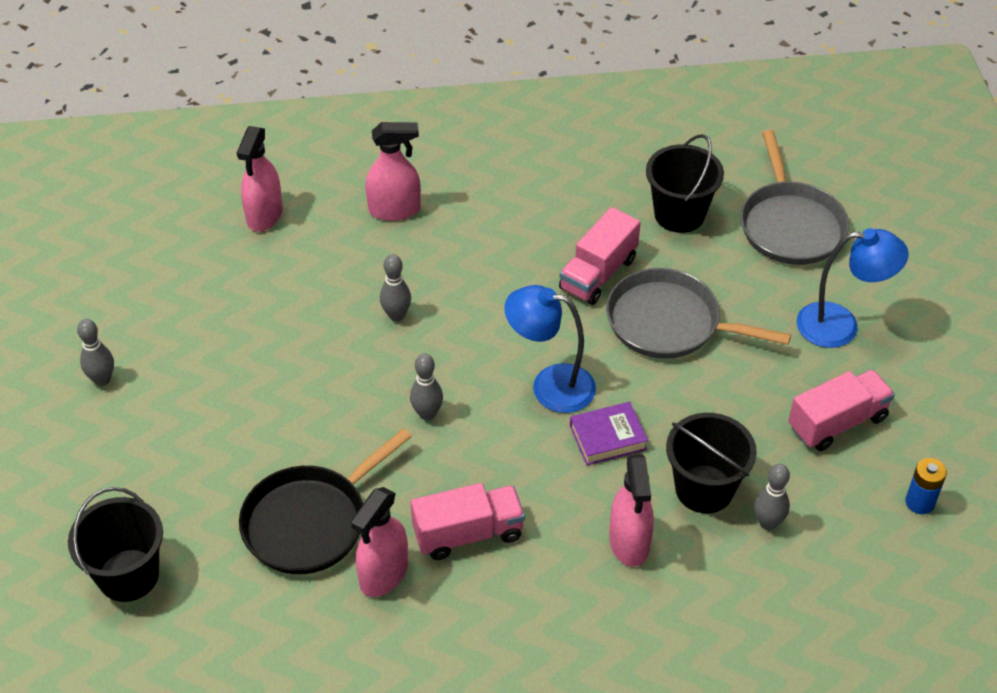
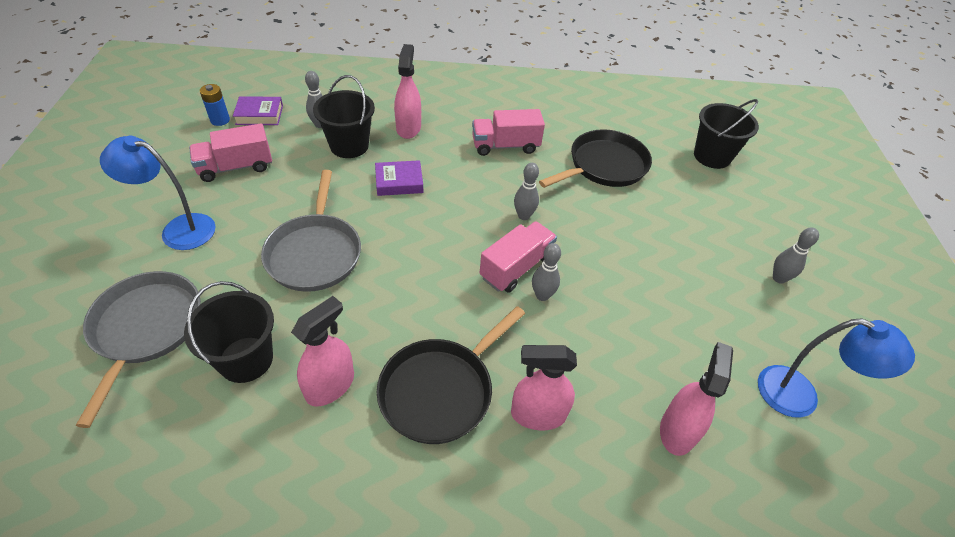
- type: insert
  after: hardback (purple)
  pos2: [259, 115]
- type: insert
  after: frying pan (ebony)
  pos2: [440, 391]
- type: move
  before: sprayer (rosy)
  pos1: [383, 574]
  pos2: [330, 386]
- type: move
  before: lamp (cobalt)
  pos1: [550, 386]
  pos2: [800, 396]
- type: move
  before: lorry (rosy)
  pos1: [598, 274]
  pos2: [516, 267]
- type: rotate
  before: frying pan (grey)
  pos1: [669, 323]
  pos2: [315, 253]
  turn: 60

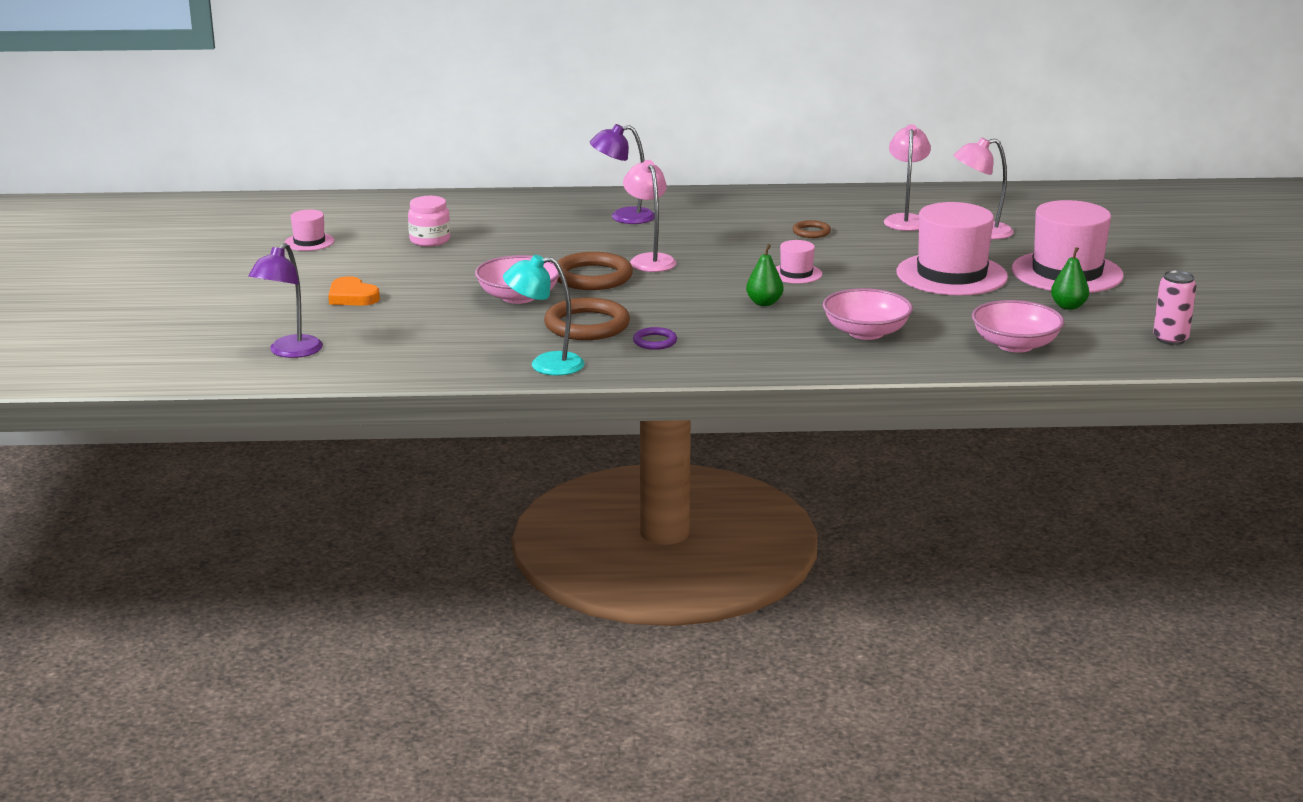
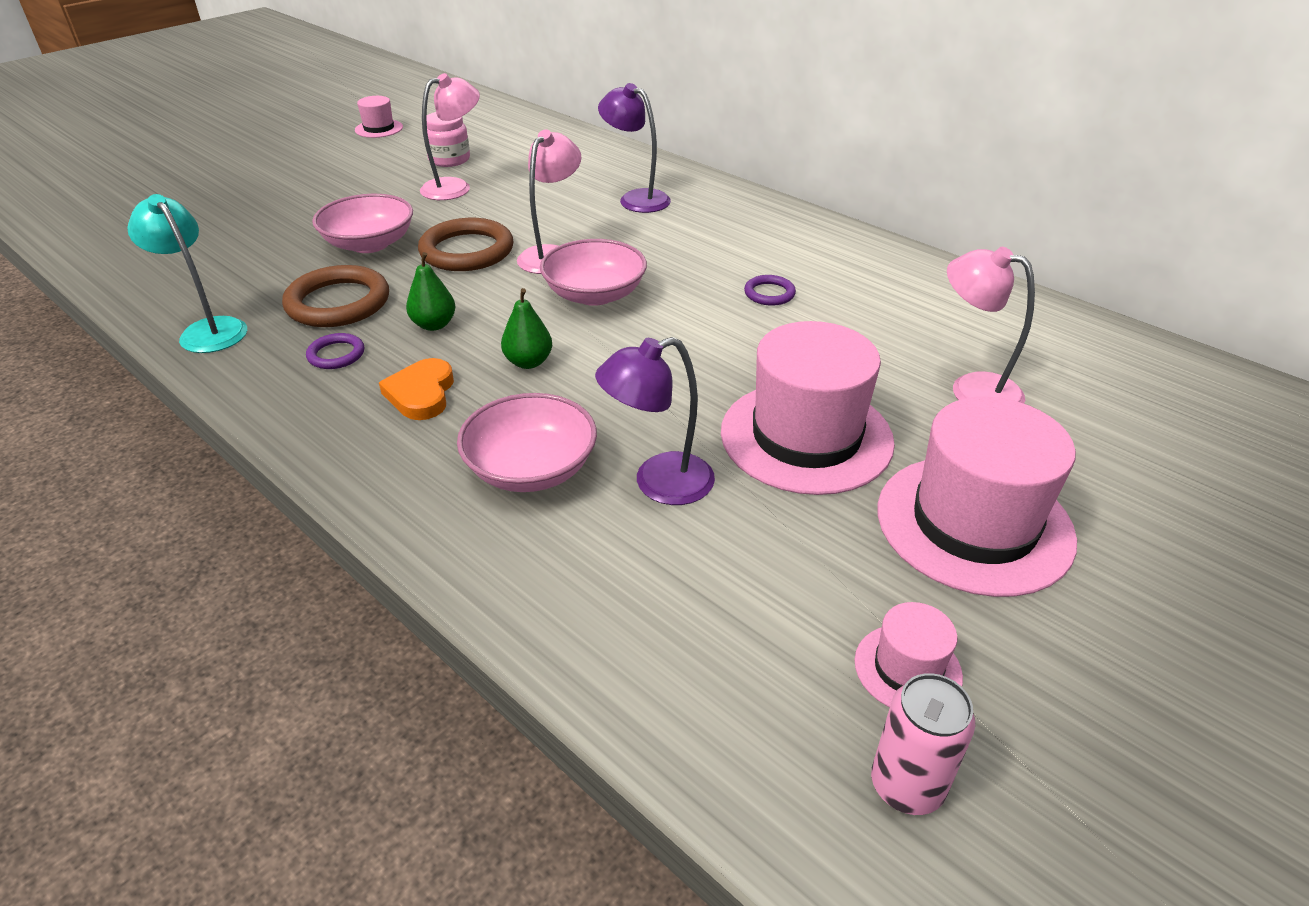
- type: move
  before: lamp (purple)
  pos1: [290, 352]
  pos2: [658, 484]
- type: move
  before: heart shape (bright orange)
  pos1: [352, 296]
  pos2: [421, 394]
- type: move
  before: top hat (rosy)
  pos1: [796, 274]
  pos2: [907, 668]
- type: move
  before: lamp (rosy)
  pos1: [905, 220]
  pos2: [455, 187]
- type: move
  before: bowl (rosy)
  pos1: [1015, 345]
  pos2: [594, 294]
- type: move
  before: toy pear (green)
  pos1: [1068, 306]
  pos2: [434, 325]
- type: recolor
  before: hoop (russet)
  after: hoop (purple)
  pos1: [811, 232]
  pos2: [769, 293]

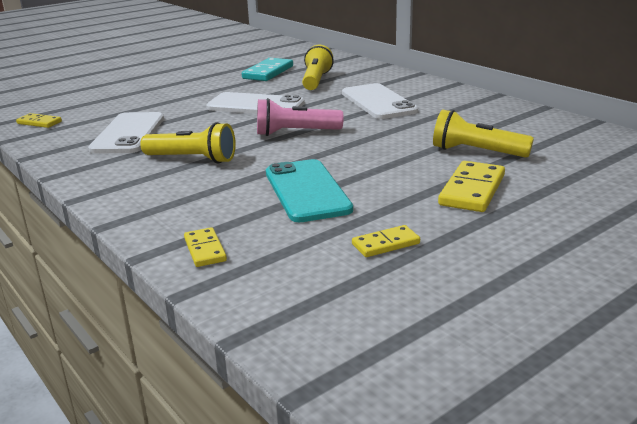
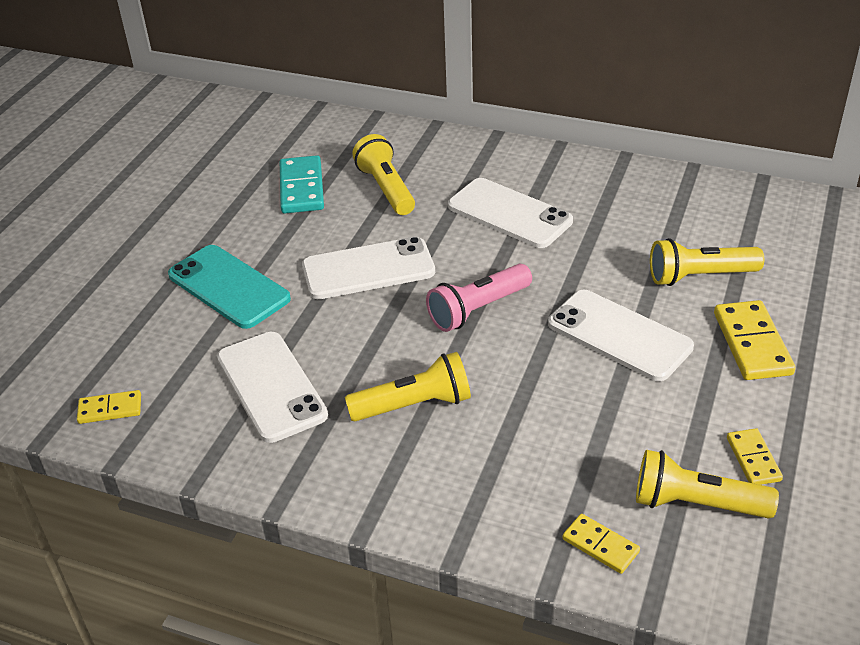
- type: insert
  after: mobile phone (white)
  pos2: [619, 335]
- type: insert
  after: torch (yellow)
  pos2: [695, 503]
- type: move
  before: mobile phone (turquoise)
  pos1: [306, 191]
  pos2: [228, 287]
- type: rotate
  before: domino (yellow)
  pos1: [385, 244]
  pos2: [753, 459]
  turn: -45

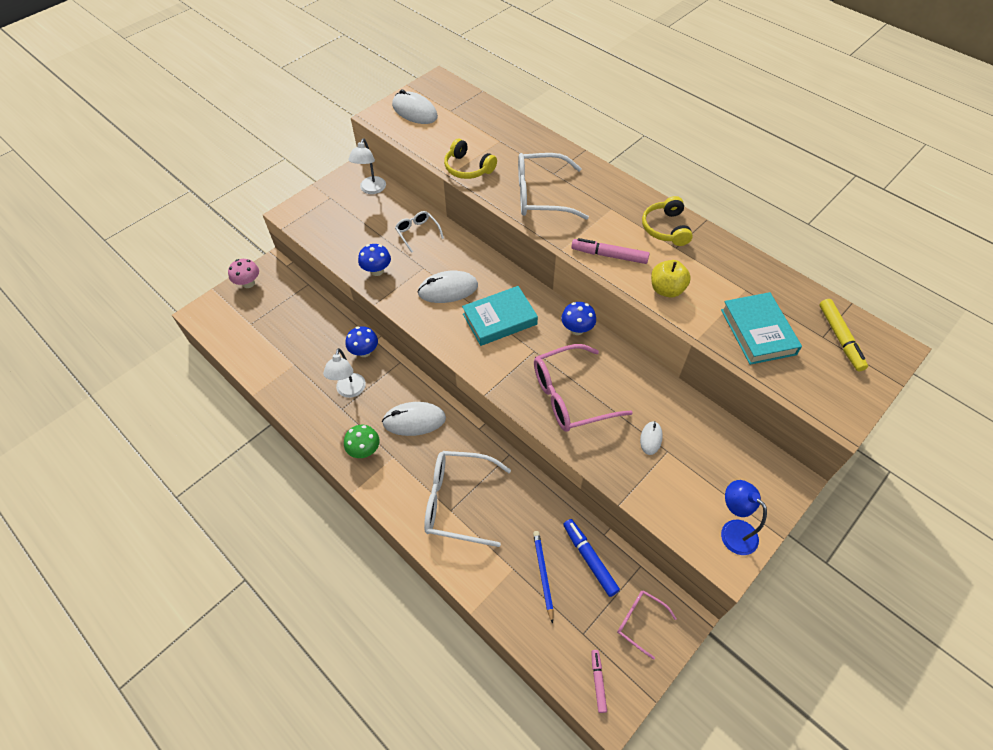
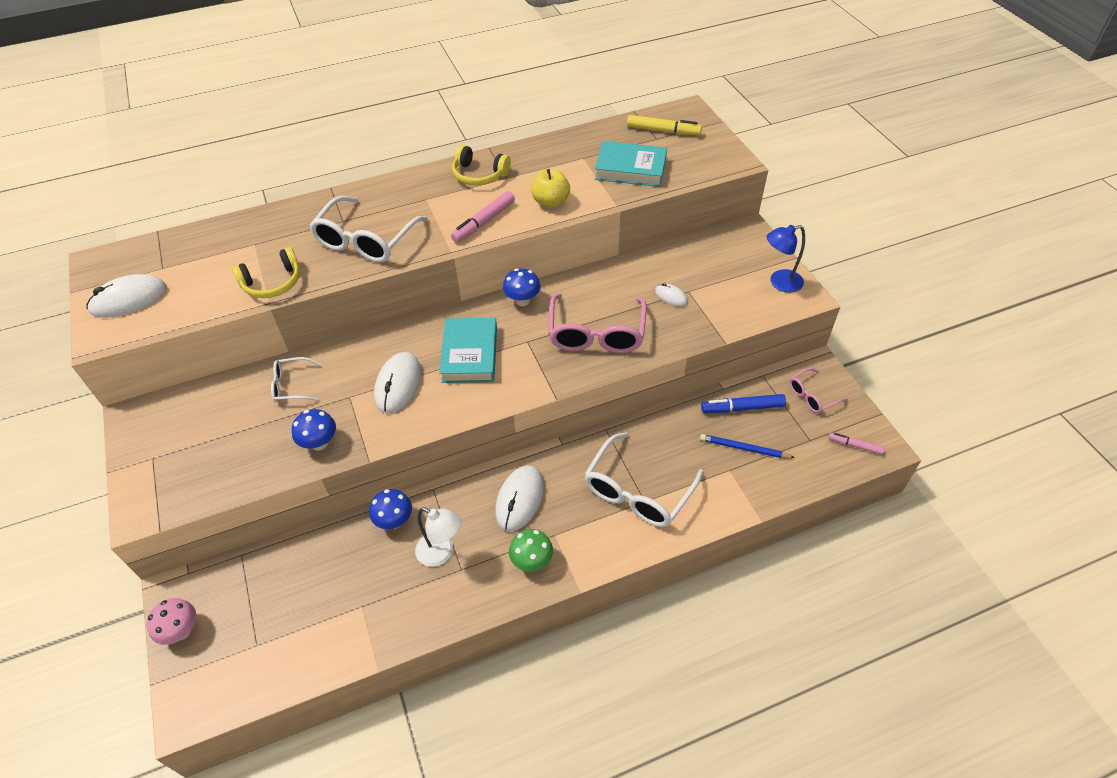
- type: delete
  before: lamp (white)
  pos1: [371, 189]

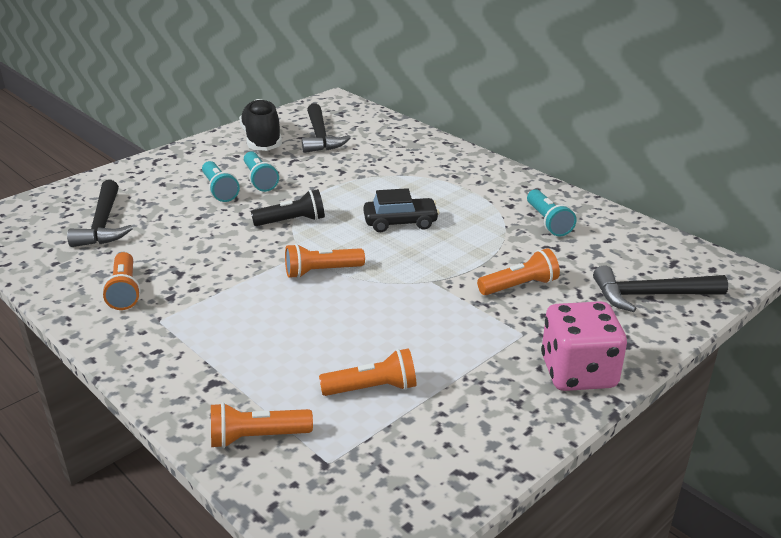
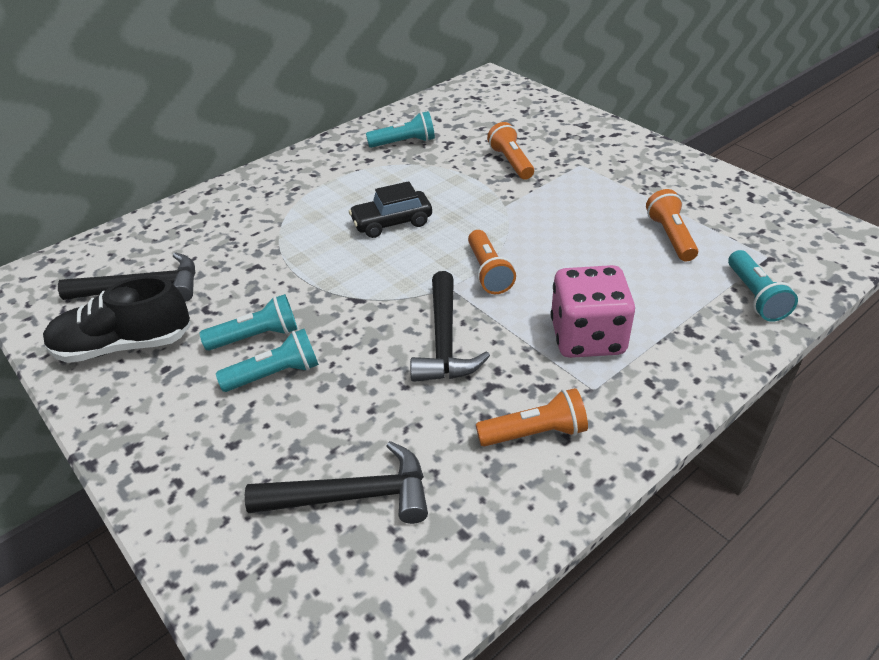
- type: delete
  before: torch (ebony)
  pos1: [292, 221]
- type: move
  before: die (rosy)
  pos1: [578, 372]
  pos2: [587, 337]
- type: move
  before: carpenter's hammer (ebony)
  pos1: [651, 295]
  pos2: [445, 340]
- type: recolor
  before: torch (bright orange)
  after: torch (turquoise)
  pos1: [257, 437]
  pos2: [755, 296]
- type: rotate
  before: car (ebony)
  pos1: [400, 222]
  pos2: [392, 222]
  turn: -105

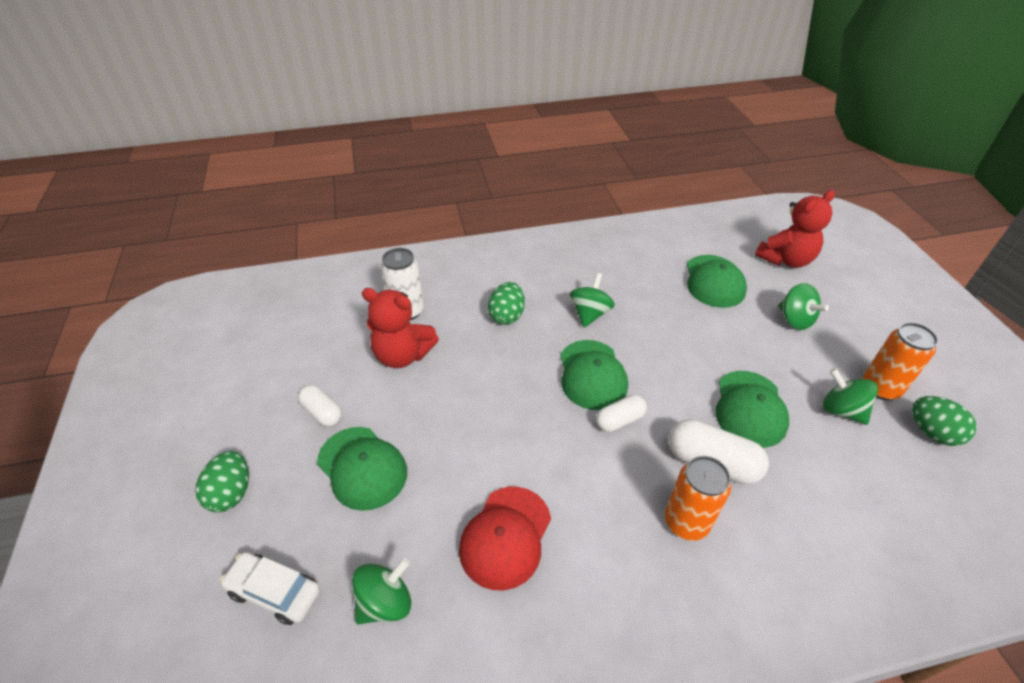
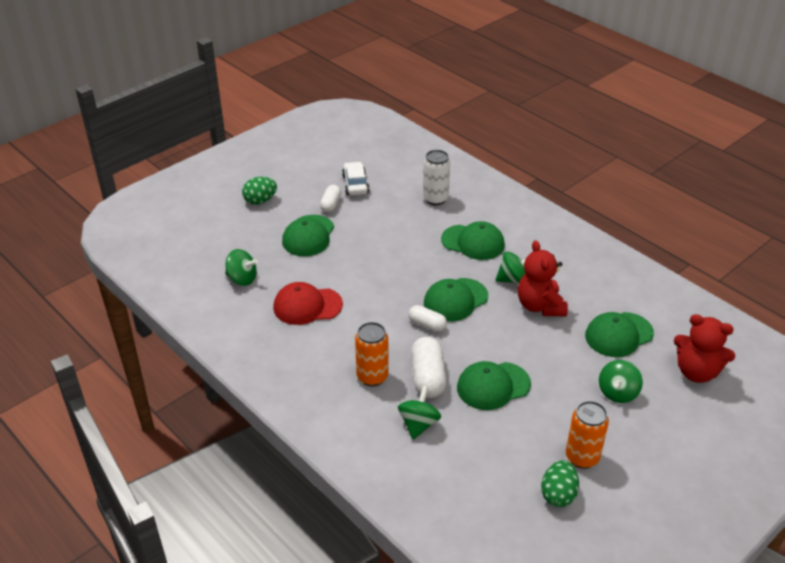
- type: move
  before: car (white)
  pos1: [275, 592]
  pos2: [355, 184]
- type: move
  before: teddy bear (scarlet)
  pos1: [403, 355]
  pos2: [540, 306]
- type: move
  before: spinning top (green)
  pos1: [841, 410]
  pos2: [418, 424]
- type: replace
  before: egg (green)
  after: cap (green)
  pos1: [507, 316]
  pos2: [473, 242]

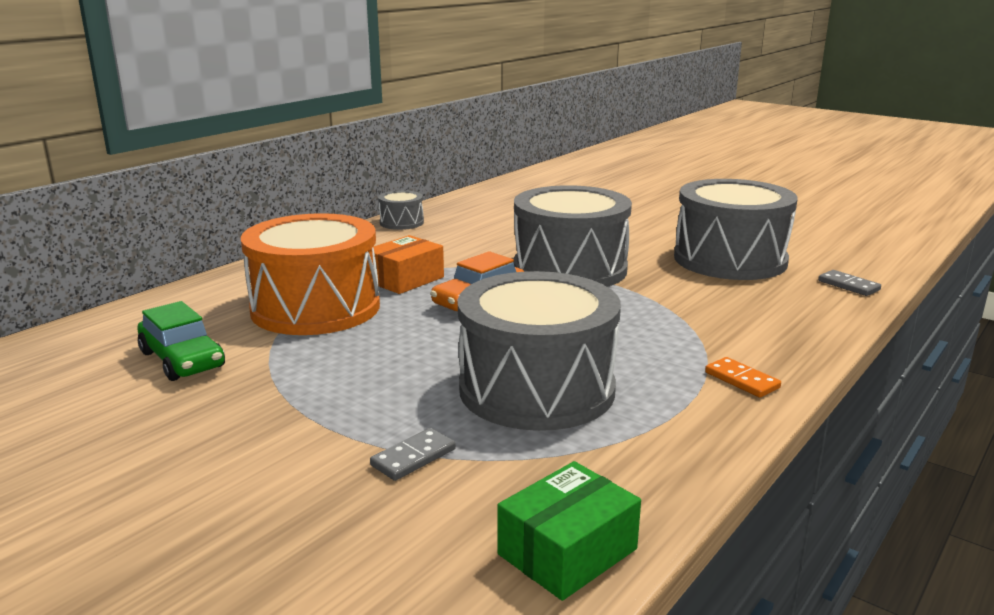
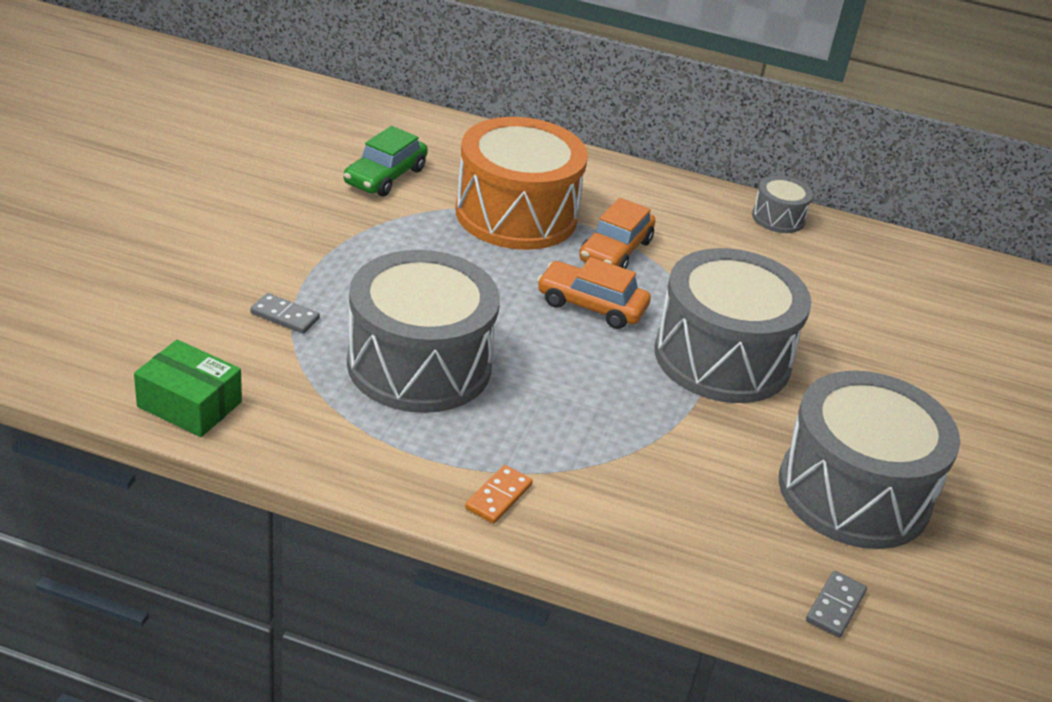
- type: replace
  before: package (bright orange)
  after: car (bright orange)
  pos1: [405, 279]
  pos2: [615, 251]

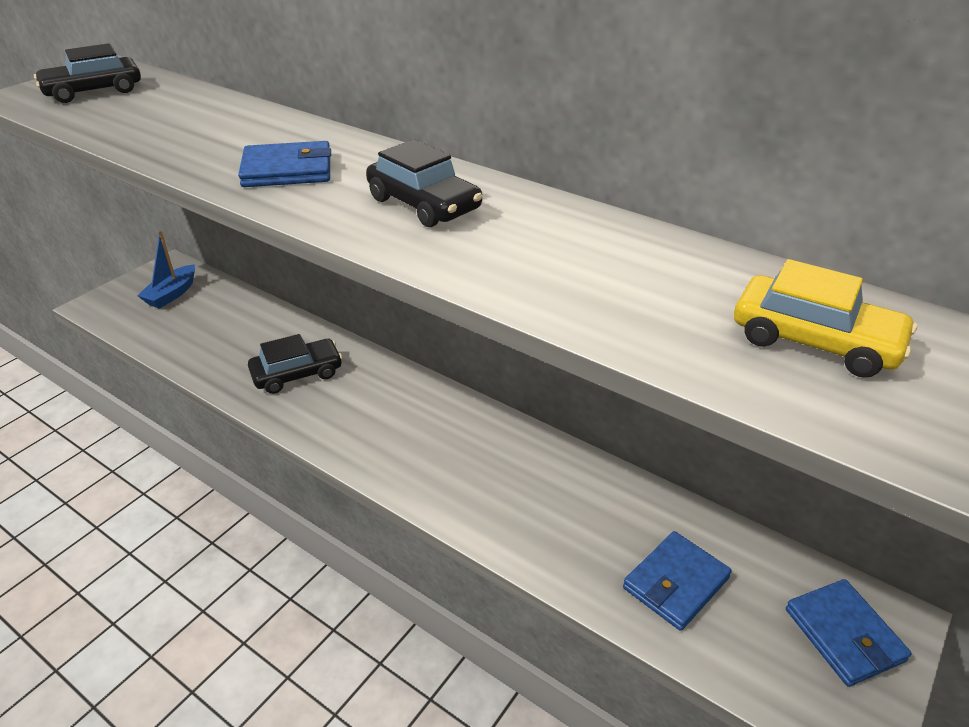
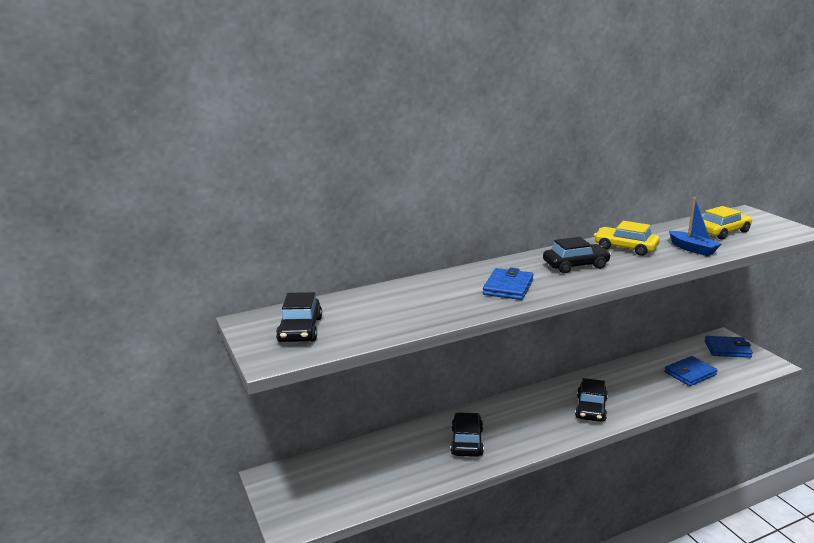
- type: insert
  after: car (ebony)
  pos2: [591, 408]
- type: insert
  after: car (yellow)
  pos2: [625, 248]
- type: move
  before: boat (cobalt)
  pos1: [172, 294]
  pos2: [692, 249]
- type: rotate
  before: billfold (cobalt)
  pos1: [675, 583]
  pos2: [690, 373]
  turn: 75

